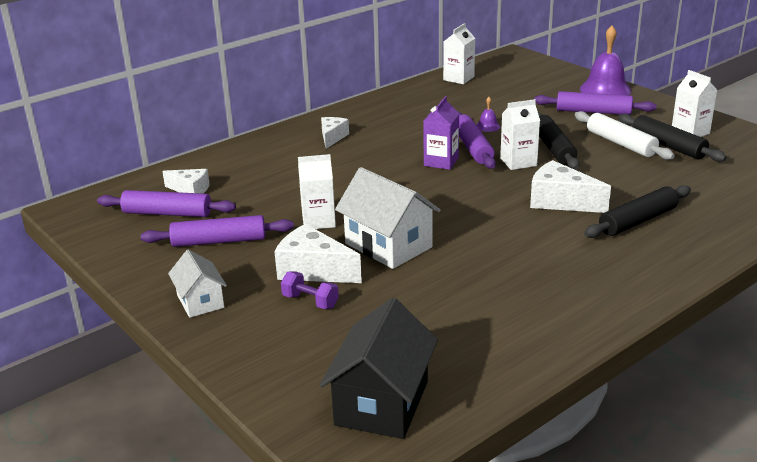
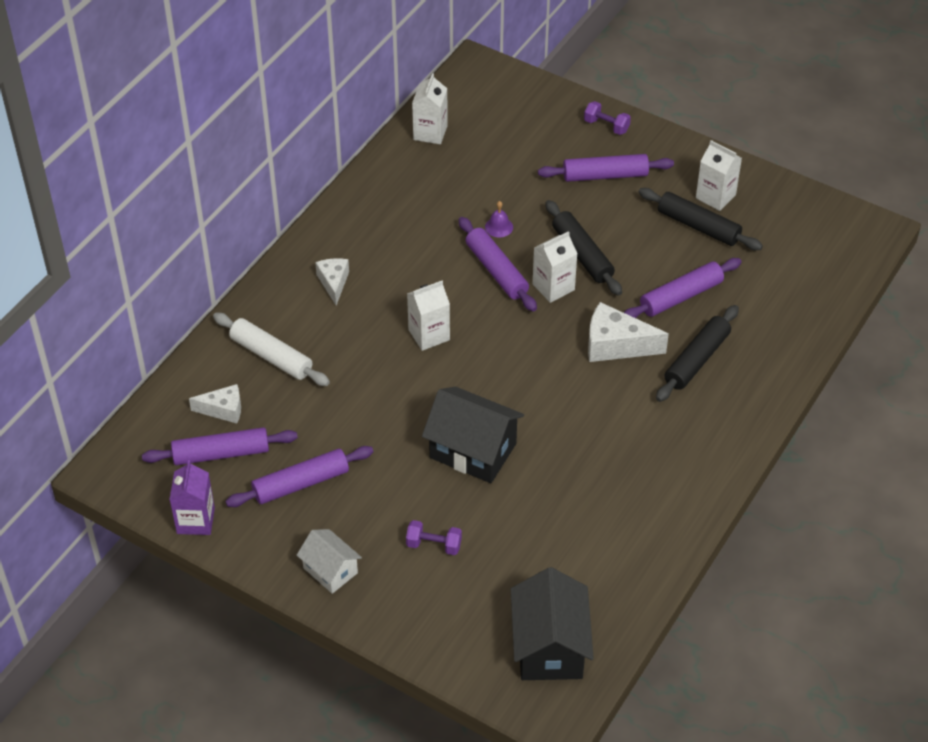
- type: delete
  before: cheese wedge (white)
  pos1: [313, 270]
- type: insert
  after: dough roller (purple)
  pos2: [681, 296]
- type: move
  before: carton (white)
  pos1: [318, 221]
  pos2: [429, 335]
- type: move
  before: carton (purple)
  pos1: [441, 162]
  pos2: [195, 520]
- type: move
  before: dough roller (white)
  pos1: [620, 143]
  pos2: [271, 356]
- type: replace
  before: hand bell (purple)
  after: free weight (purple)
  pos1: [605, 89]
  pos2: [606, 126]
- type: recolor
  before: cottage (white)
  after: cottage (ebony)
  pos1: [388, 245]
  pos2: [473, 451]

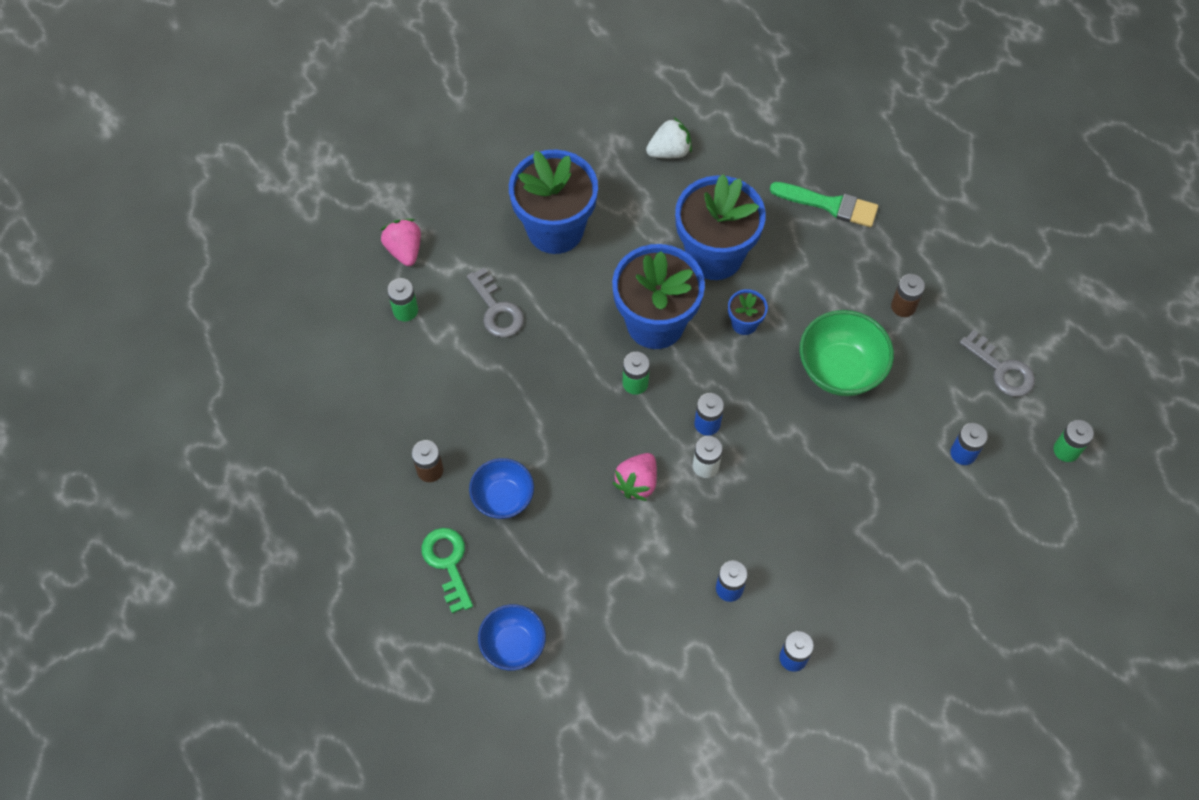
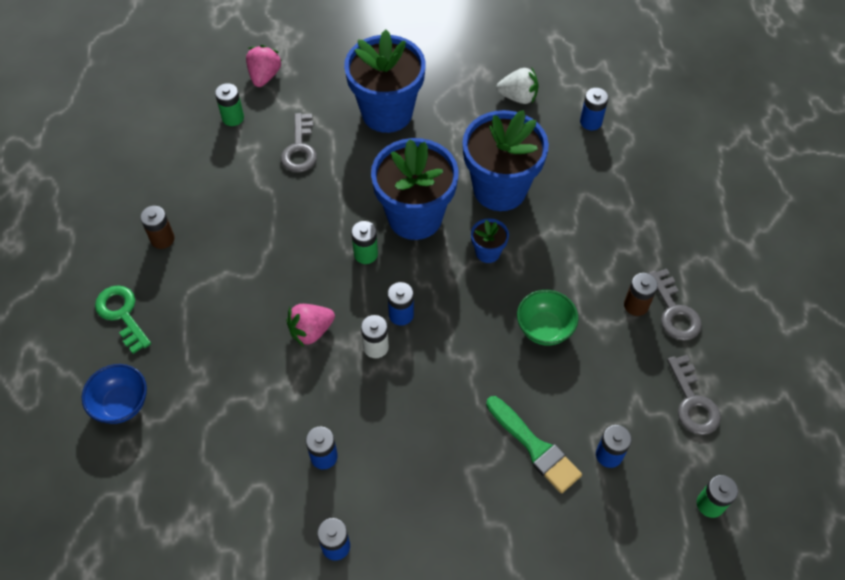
- type: delete
  before: bowl (cobalt)
  pos1: [503, 498]
- type: insert
  after: power cell (cobalt)
  pos2: [591, 122]
- type: insert
  after: key (grey)
  pos2: [674, 311]
- type: move
  before: paint brush (green)
  pos1: [829, 205]
  pos2: [535, 447]
- type: rotate
  before: key (green)
  pos1: [448, 563]
  pos2: [122, 314]
  turn: -45
- type: resize
  before: bowl (green)
  pos1: [840, 369]
  pos2: [544, 329]
  scale: 0.67

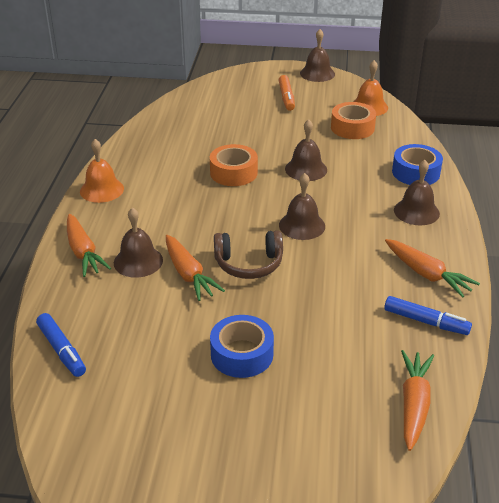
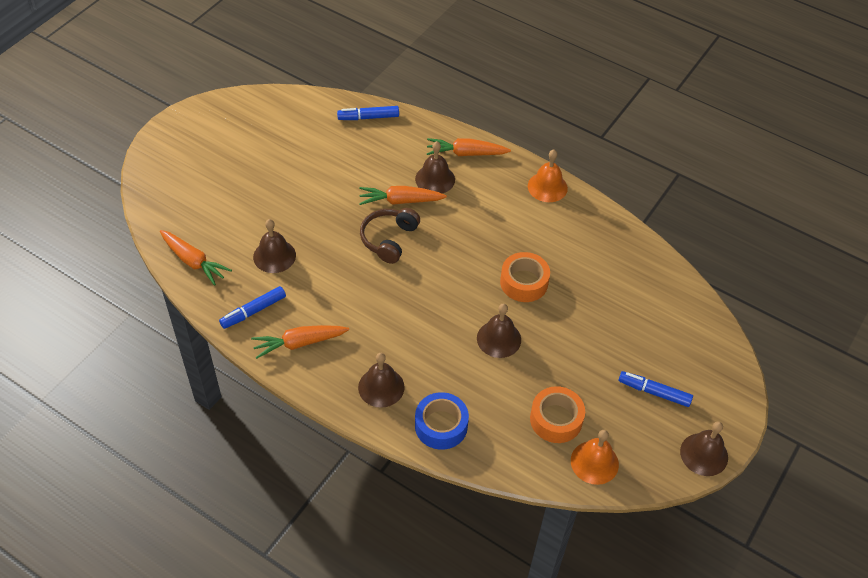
- type: delete
  before: roll of tape (cobalt)
  pos1: [242, 354]
- type: move
  before: hand bell (russet)
  pos1: [302, 225]
  pos2: [274, 256]
- type: recolor
  before: marker pen (bright orange)
  after: marker pen (cobalt)
  pos1: [286, 97]
  pos2: [654, 392]

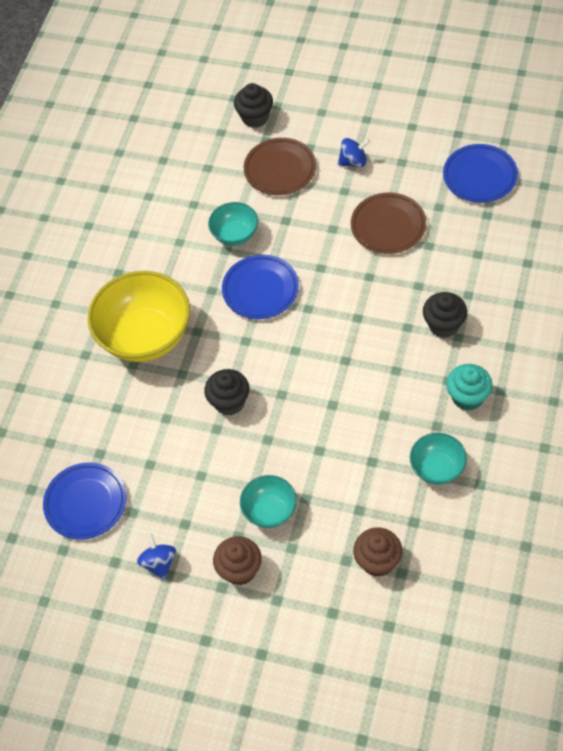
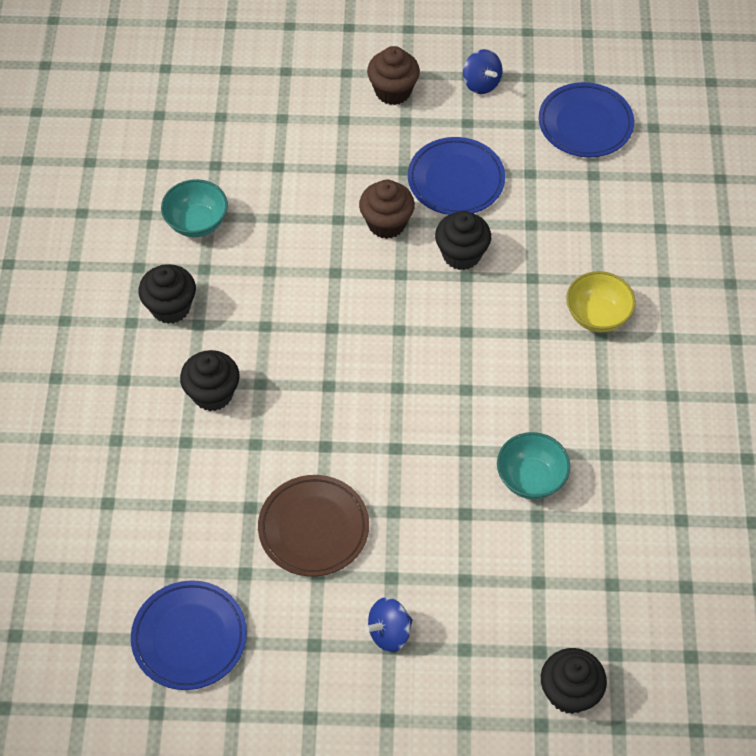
- type: delete
  before: bowl (turquoise)
  pos1: [269, 511]
- type: delete
  before: flat dish (russet)
  pos1: [280, 169]
- type: move
  before: flat dish (cobalt)
  pos1: [260, 290]
  pos2: [456, 180]
- type: move
  before: fairy cake (russet)
  pos1: [378, 561]
  pos2: [386, 223]
- type: recolor
  before: fairy cake (turquoise)
  after: fairy cake (ebony)
  pos1: [467, 397]
  pos2: [170, 307]
- type: resize
  before: bowl (yellow)
  pos1: [145, 336]
  pos2: [597, 315]
  scale: 0.52

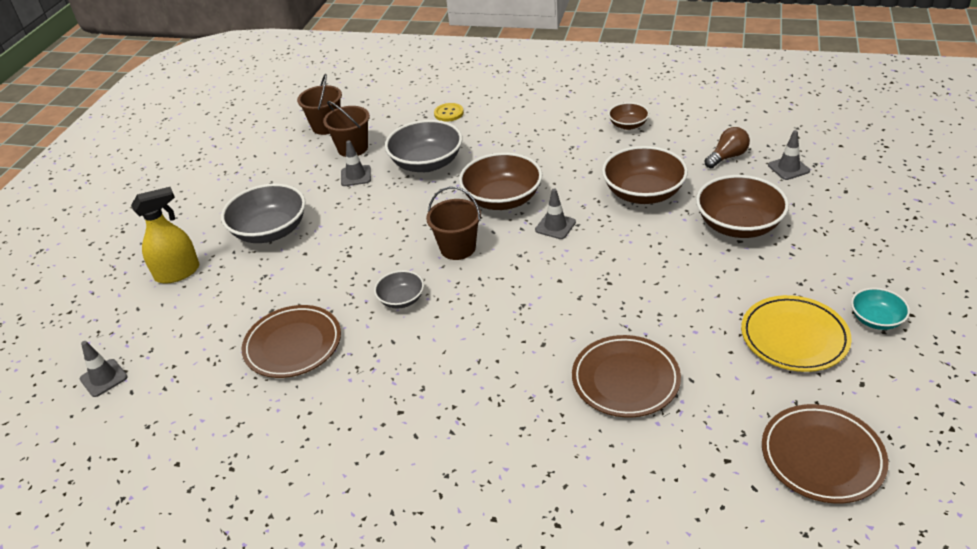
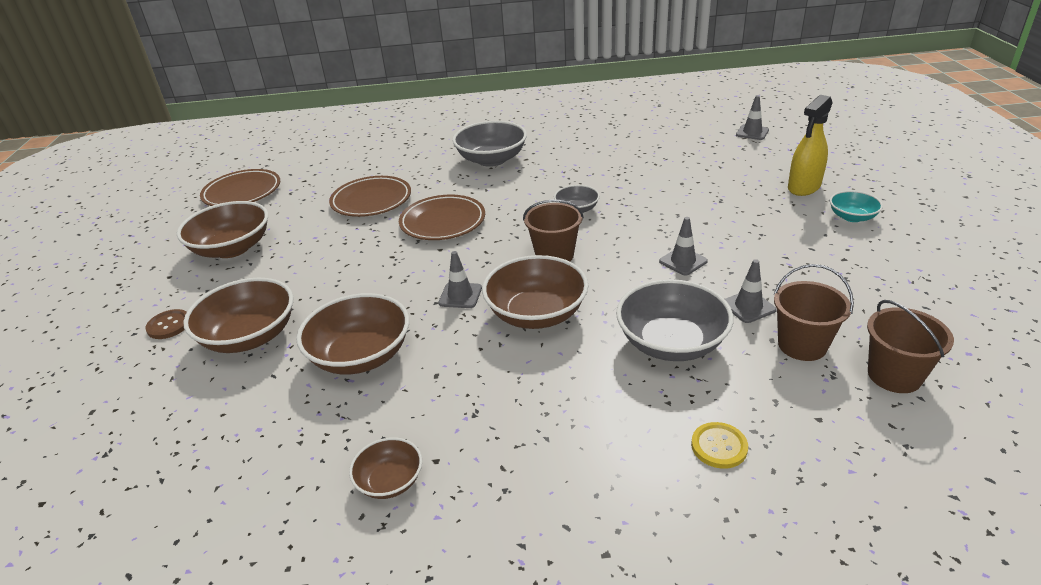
- type: delete
  before: light bulb (russet)
  pos1: [727, 157]
- type: insert
  after: shirt button (russet)
  pos2: [169, 325]
- type: move
  before: bowl (grey)
  pos1: [270, 231]
  pos2: [491, 159]
- type: move
  before: flat dish (russet)
  pos1: [293, 345]
  pos2: [443, 222]
- type: move
  before: traffic cone (grey)
  pos1: [788, 168]
  pos2: [683, 261]
- type: move
  before: bowl (turquoise)
  pos1: [876, 319]
  pos2: [852, 217]
- type: replace
  before: flat dish (yellow)
  after: bowl (russet)
  pos1: [794, 337]
  pos2: [232, 248]

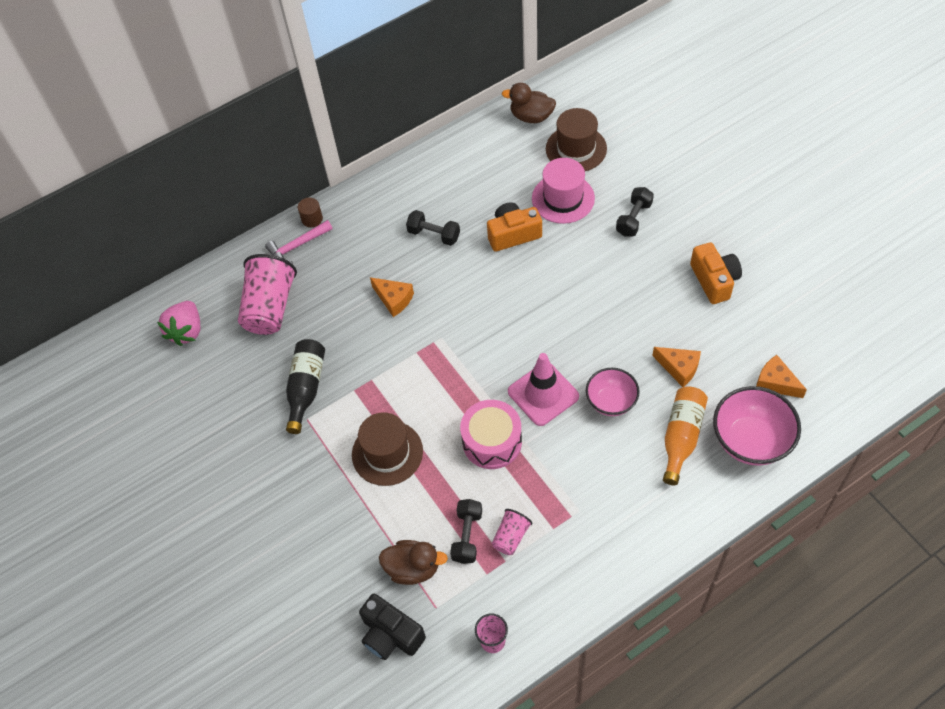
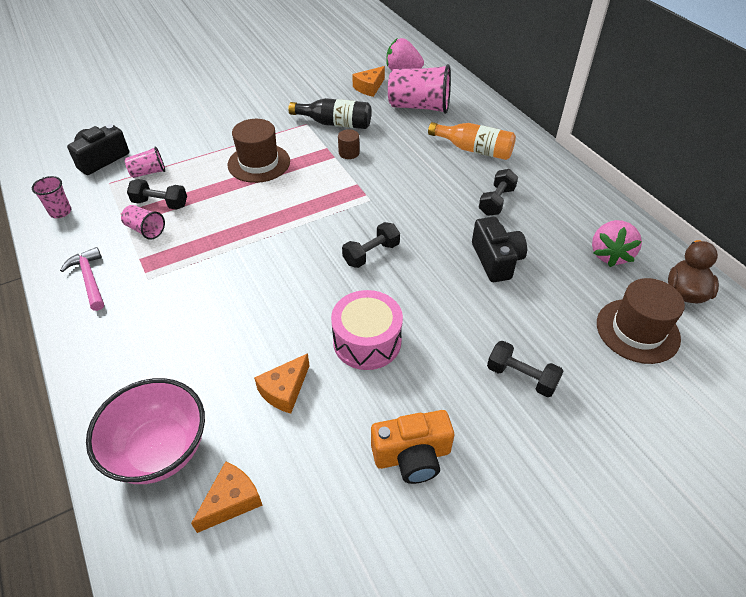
- type: delete
  before: traffic cone (rosy)
  pos1: [543, 394]
- type: delete
  before: top hat (rosy)
  pos1: [563, 198]
- type: delete
  before: bowl (rosy)
  pos1: [611, 402]
- type: insert
  after: free weight (ebony)
  pos2: [371, 254]
- type: insert
  after: strawberry (rosy)
  pos2: [610, 254]
- type: move
  before: carpenter's hammer (rosy)
  pos1: [297, 246]
  pos2: [89, 279]
- type: move
  before: cylinder (russet)
  pos1: [312, 219]
  pos2: [349, 153]
- type: move
  before: cheese wedge (bright orange)
  pos1: [394, 299]
  pos2: [369, 87]
- type: move
  before: toy drum (rosy)
  pos1: [492, 442]
  pos2: [367, 341]
- type: move
  before: flask (bright orange)
  pos1: [681, 437]
  pos2: [474, 150]
- type: replace
  before: duck (russet)
  after: beaker (rosy)
  pos1: [413, 568]
  pos2: [148, 172]
- type: recolor
  before: camera (bright orange)
  after: camera (ebony)
  pos1: [513, 234]
  pos2: [496, 260]

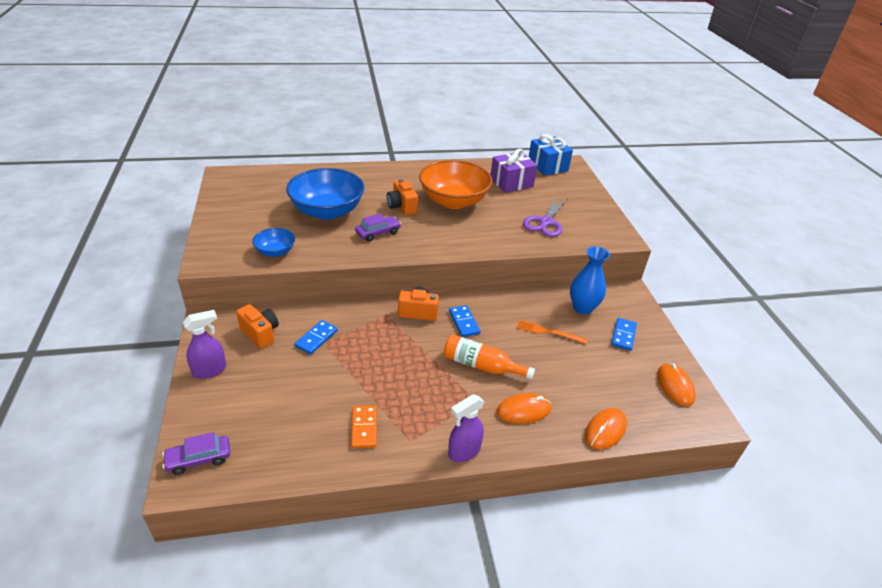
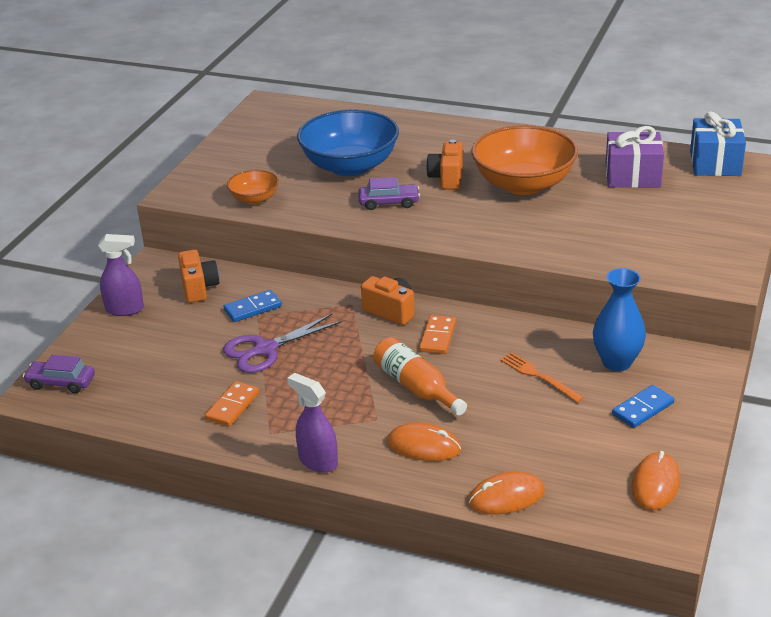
- type: move
  before: pair of scissors (purple)
  pos1: [545, 222]
  pos2: [265, 349]
- type: recolor
  before: bowl (cobalt)
  after: bowl (bright orange)
  pos1: [275, 252]
  pos2: [254, 199]
- type: recolor
  before: domino (cobalt)
  after: domino (bright orange)
  pos1: [464, 322]
  pos2: [437, 337]
- type: rotate
  before: sprayer (purple)
  pos1: [464, 451]
  pos2: [317, 461]
  turn: 45

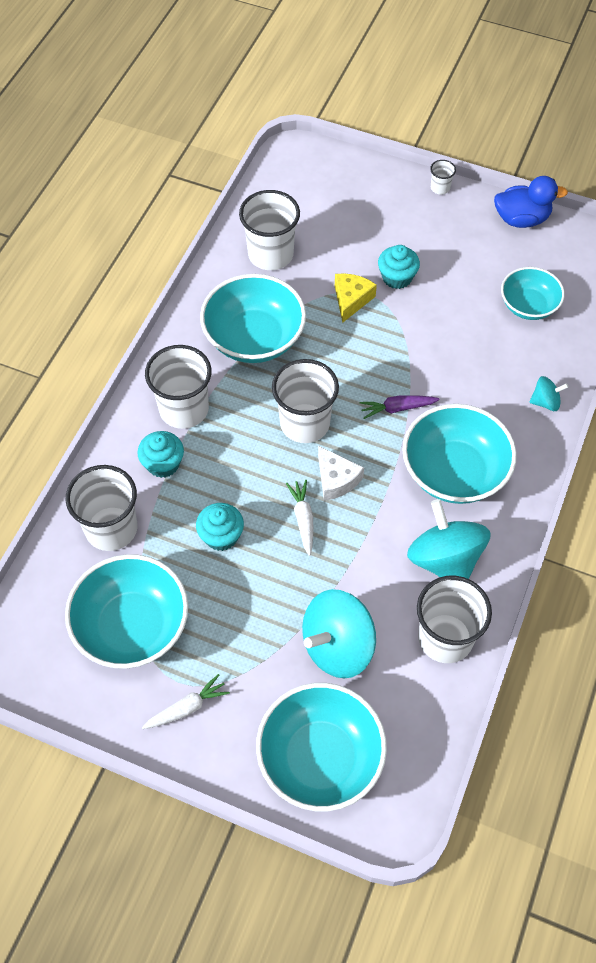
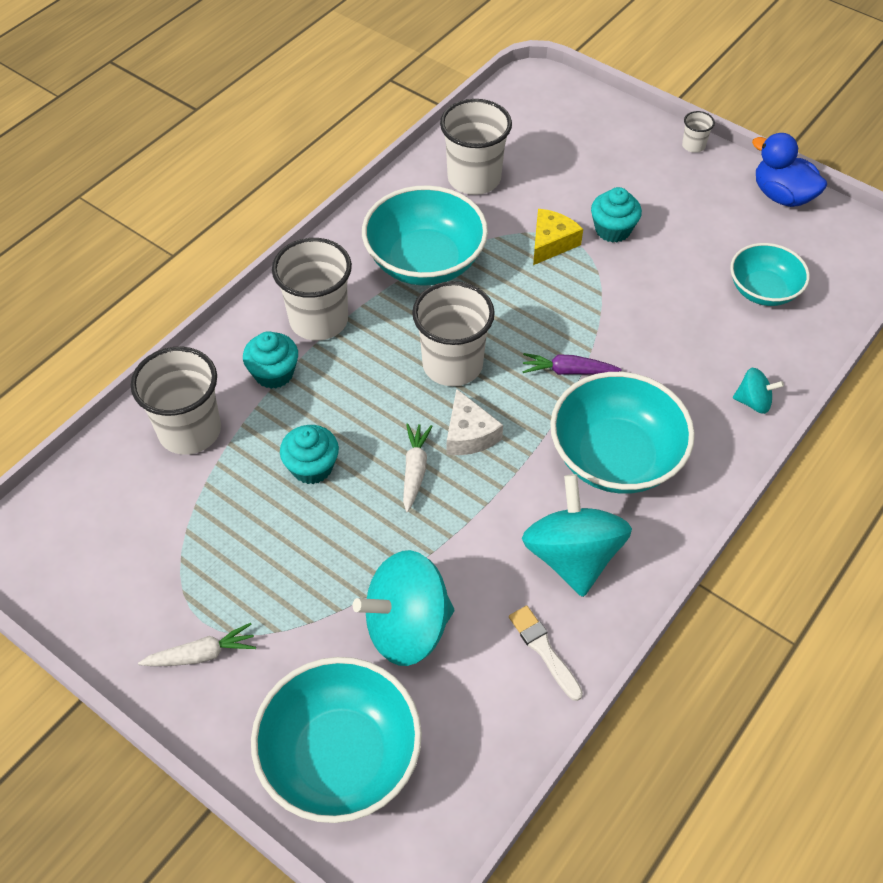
- type: delete
  before: bowl (turquoise)
  pos1: [132, 626]
- type: replace
  before: beaker (white)
  after: paint brush (white)
  pos1: [445, 638]
  pos2: [544, 650]
- type: rotate
  before: duck (cobalt)
  pos1: [521, 219]
  pos2: [782, 196]
  turn: -150

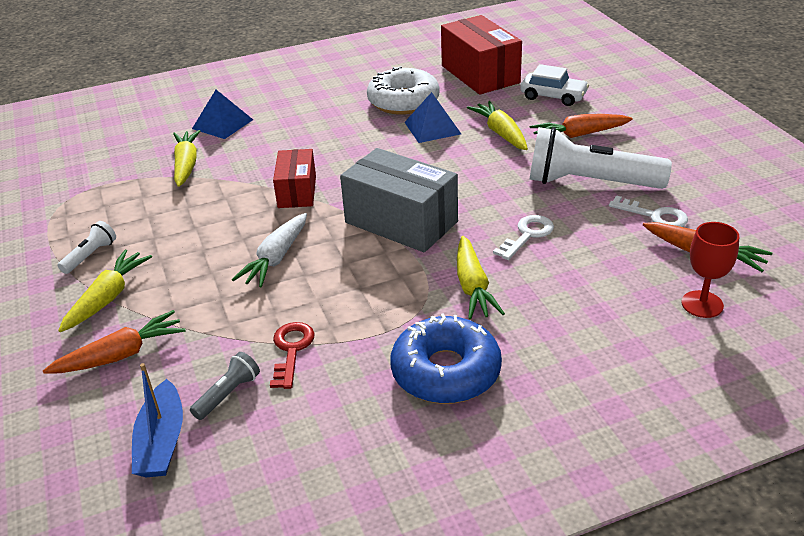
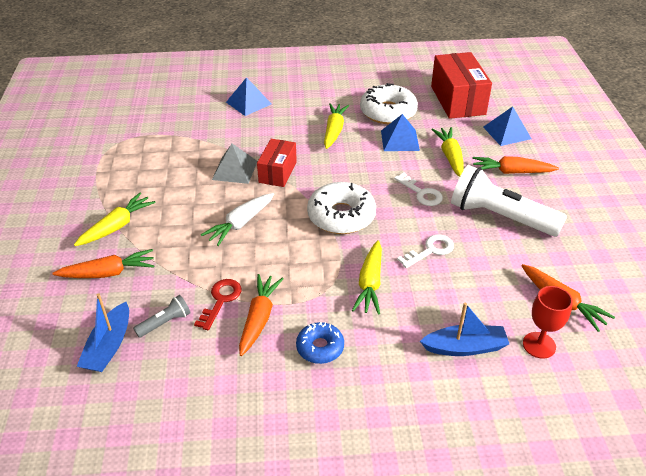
- type: delete
  before: torch (white)
  pos1: [90, 255]
- type: insert
  after: pyramid shape (grey)
  pos2: [234, 170]
- type: insert
  after: root vegetable (bright orange)
  pos2: [259, 318]
- type: insert
  after: boat (cobalt)
  pos2: [465, 347]
- type: move
  before: root vegetable (yellow)
  pos1: [186, 165]
  pos2: [334, 131]
- type: move
  before: key (white)
  pos1: [654, 216]
  pos2: [421, 193]
- type: replace
  before: package (grey)
  after: glazed donut (white)
  pos1: [401, 222]
  pos2: [341, 216]
- type: replace
  before: car (white)
  after: pyramid shape (cobalt)
  pos1: [553, 96]
  pos2: [507, 133]
- type: resize
  before: glazed donut (cobalt)
  pos1: [446, 372]
  pos2: [320, 347]
  scale: 0.58

